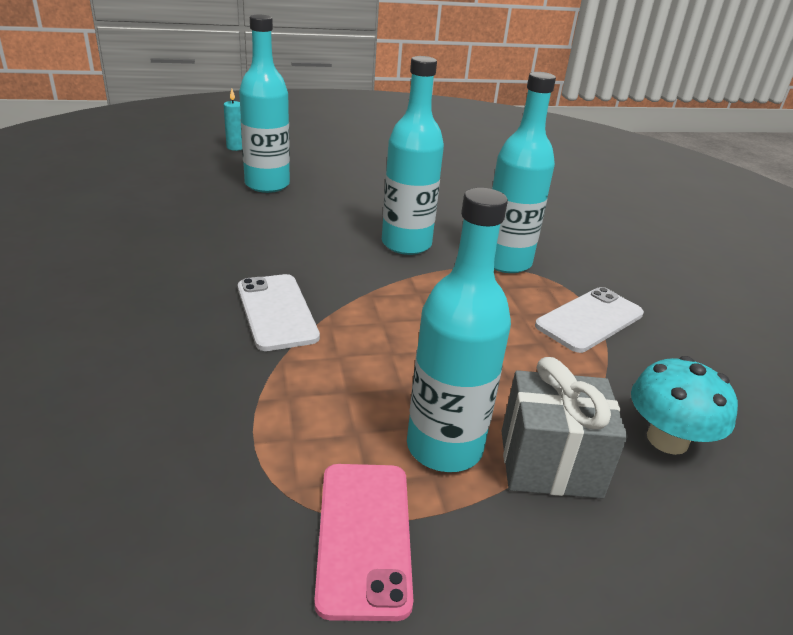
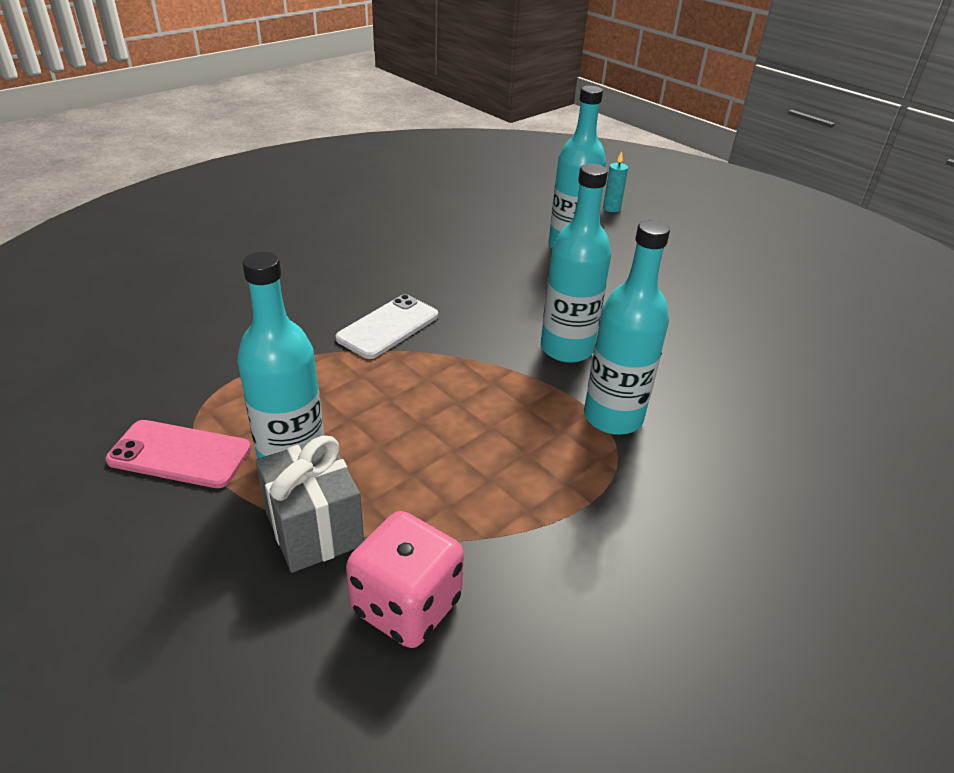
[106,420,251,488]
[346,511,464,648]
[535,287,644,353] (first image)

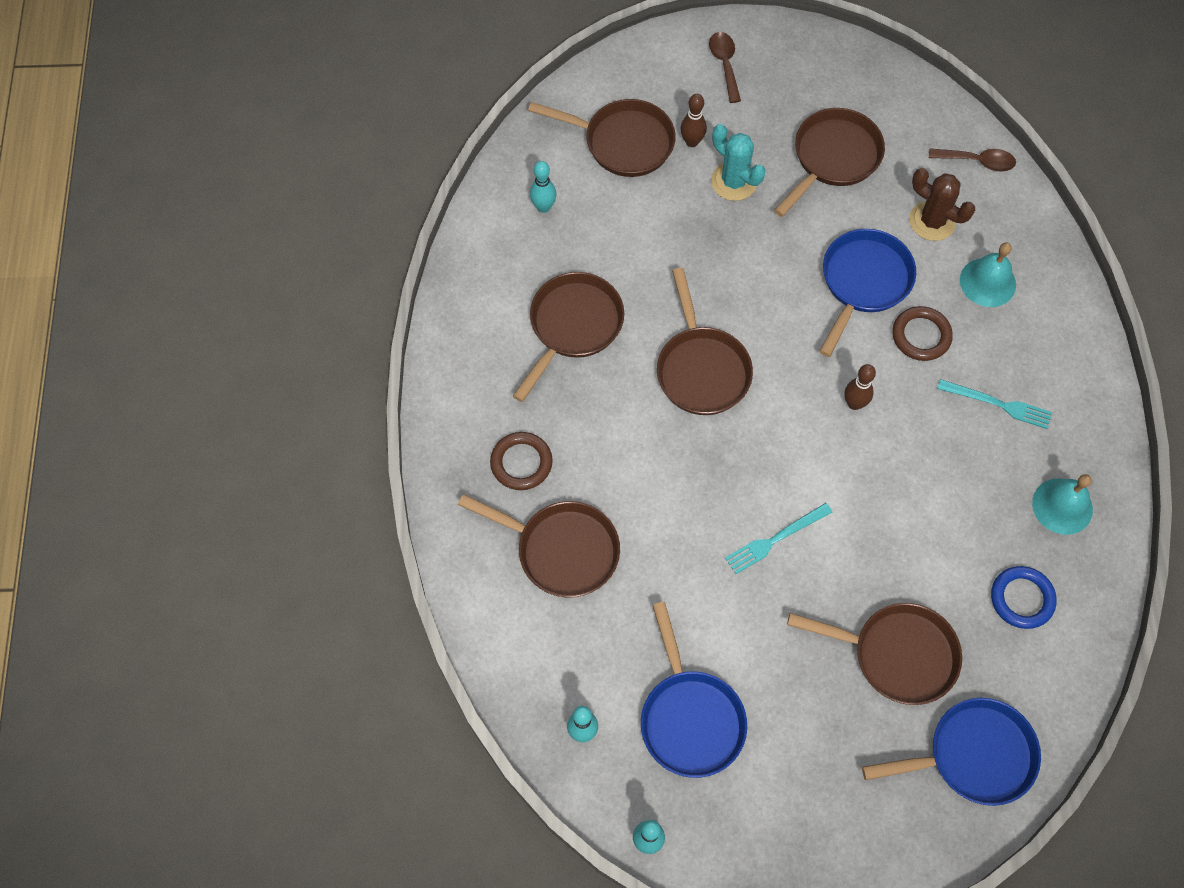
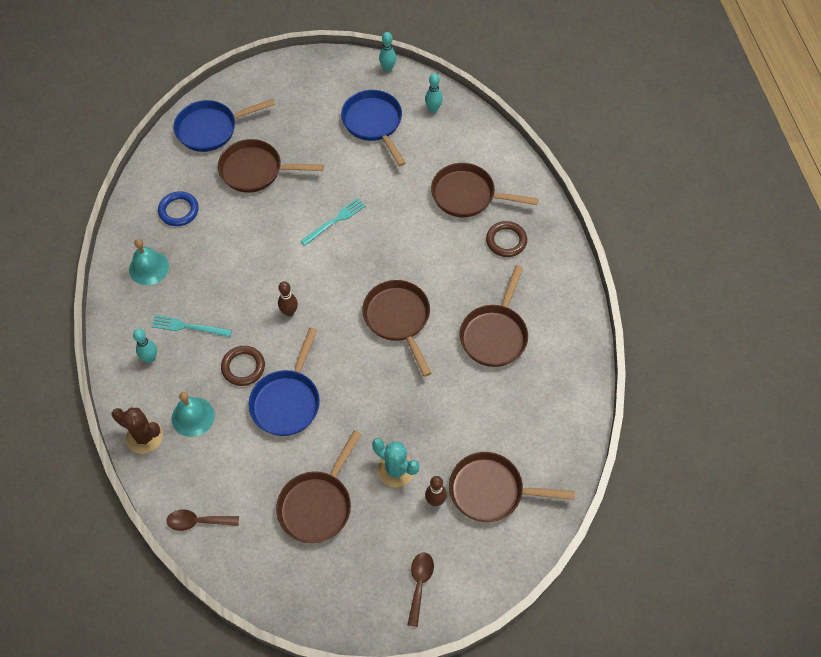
[112,407,163,454]
[133,329,157,363]
[408,552,434,627]

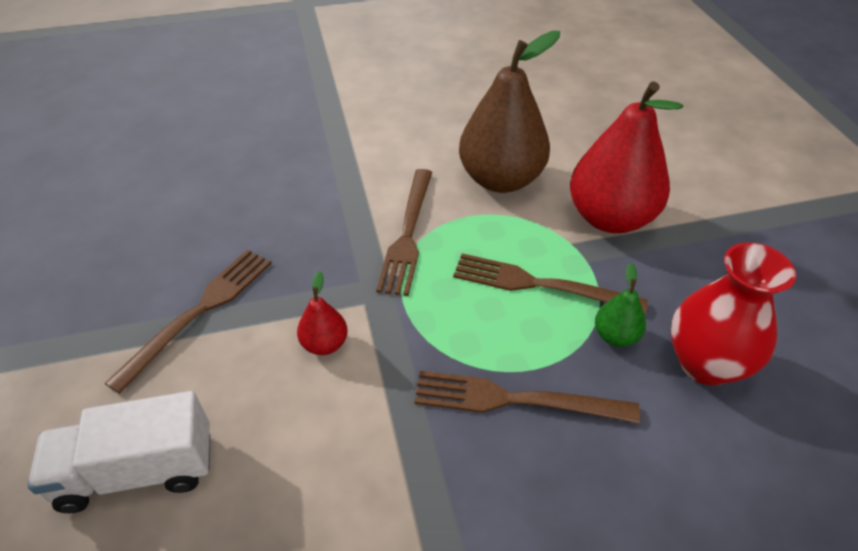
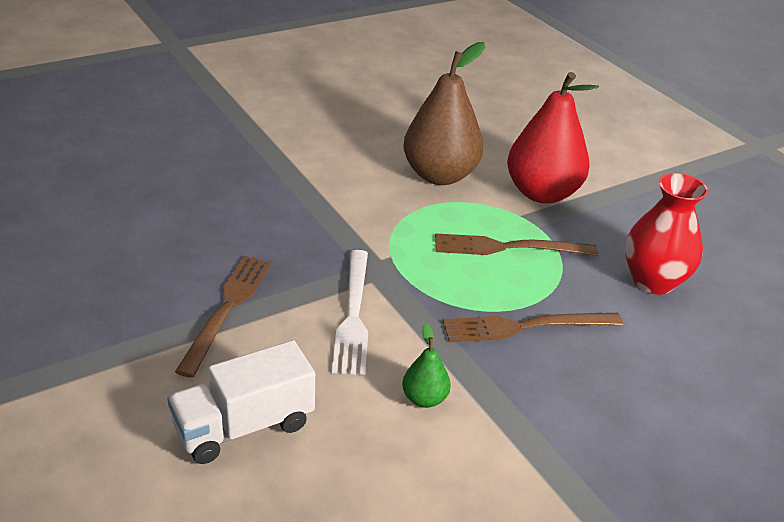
[332,250,368,375]
[402,323,451,408]
[376,169,432,296] (first image)

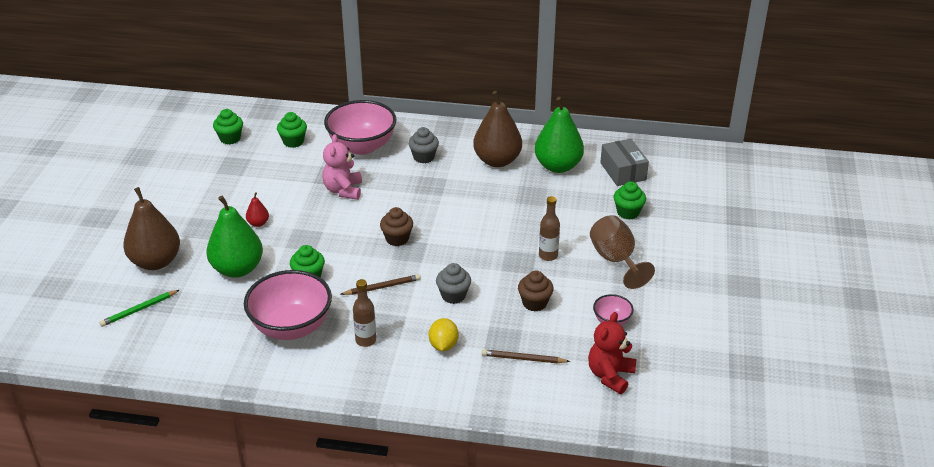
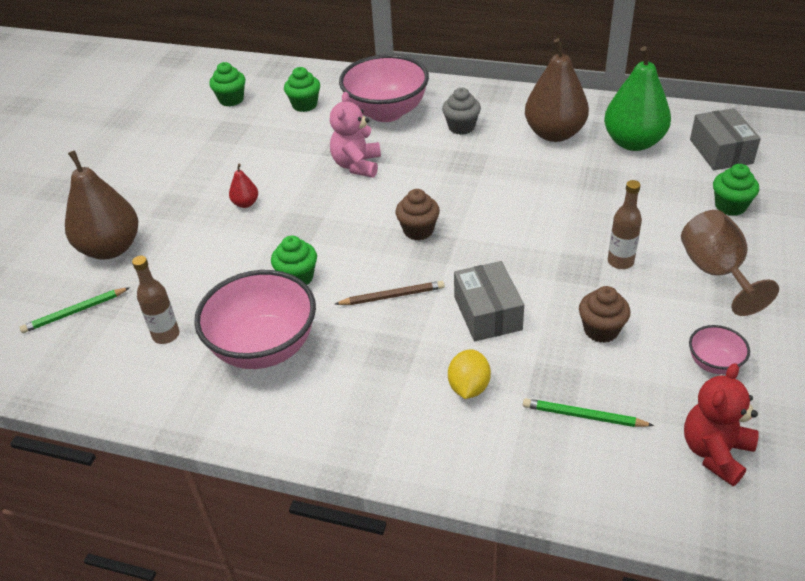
[132,256,180,344]
[454,261,524,341]
[523,398,654,427]
[206,196,263,278] (first image)

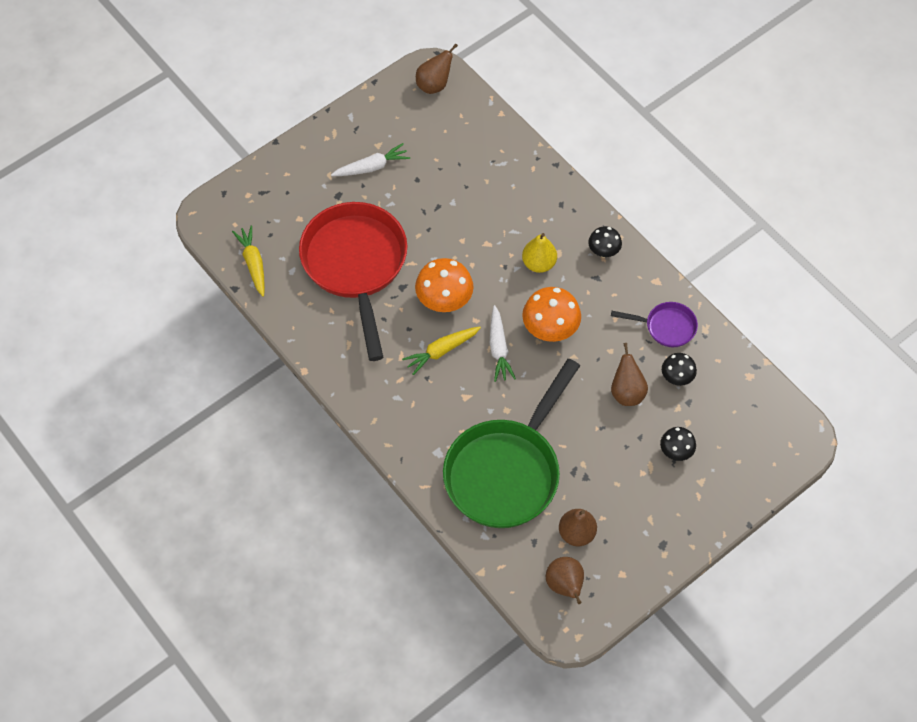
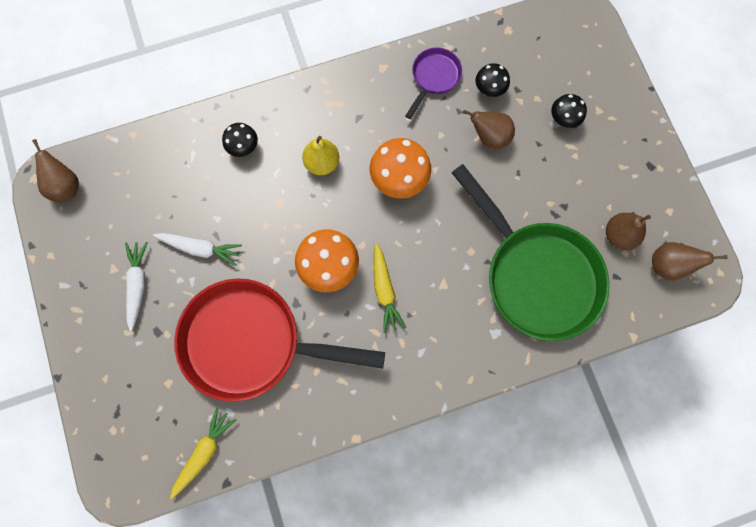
[153,233,242,266]
[170,407,236,499]
[222,123,258,157]

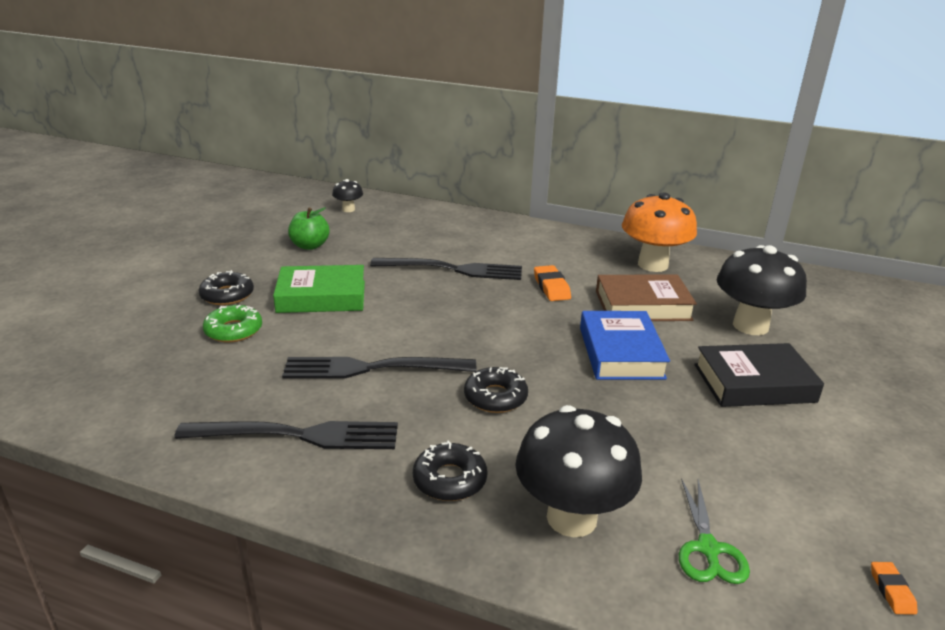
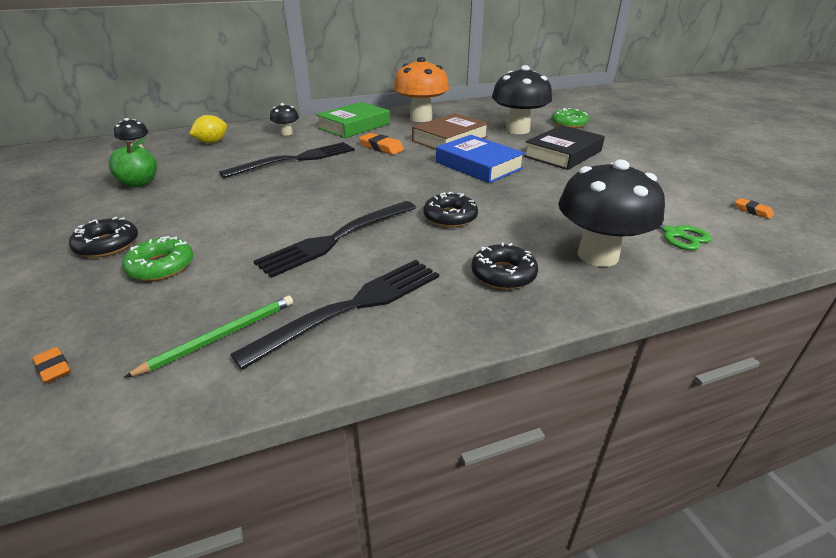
[33,347,71,383]
[124,296,293,378]
[189,115,227,143]
[270,103,299,135]
[316,102,390,138]
[551,108,589,128]

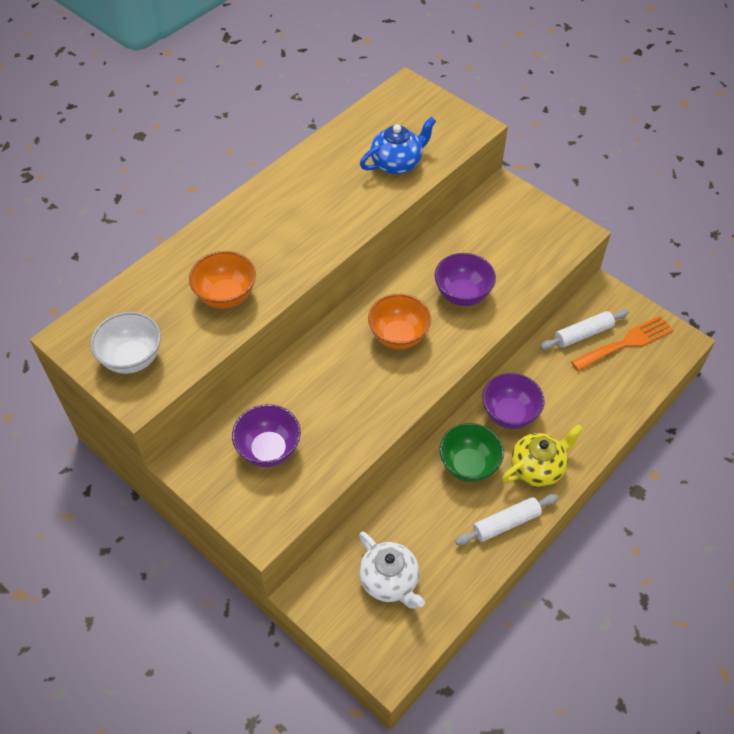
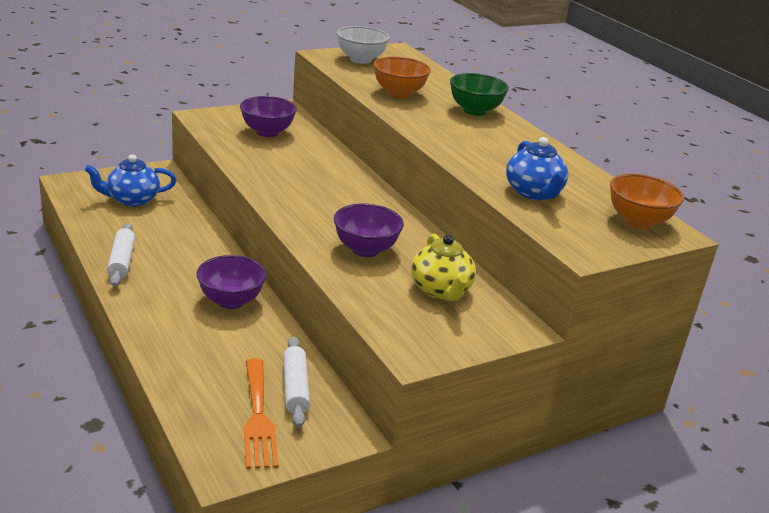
[85,154,176,207]
[411,234,476,301]
[450,73,509,116]
[610,174,684,229]

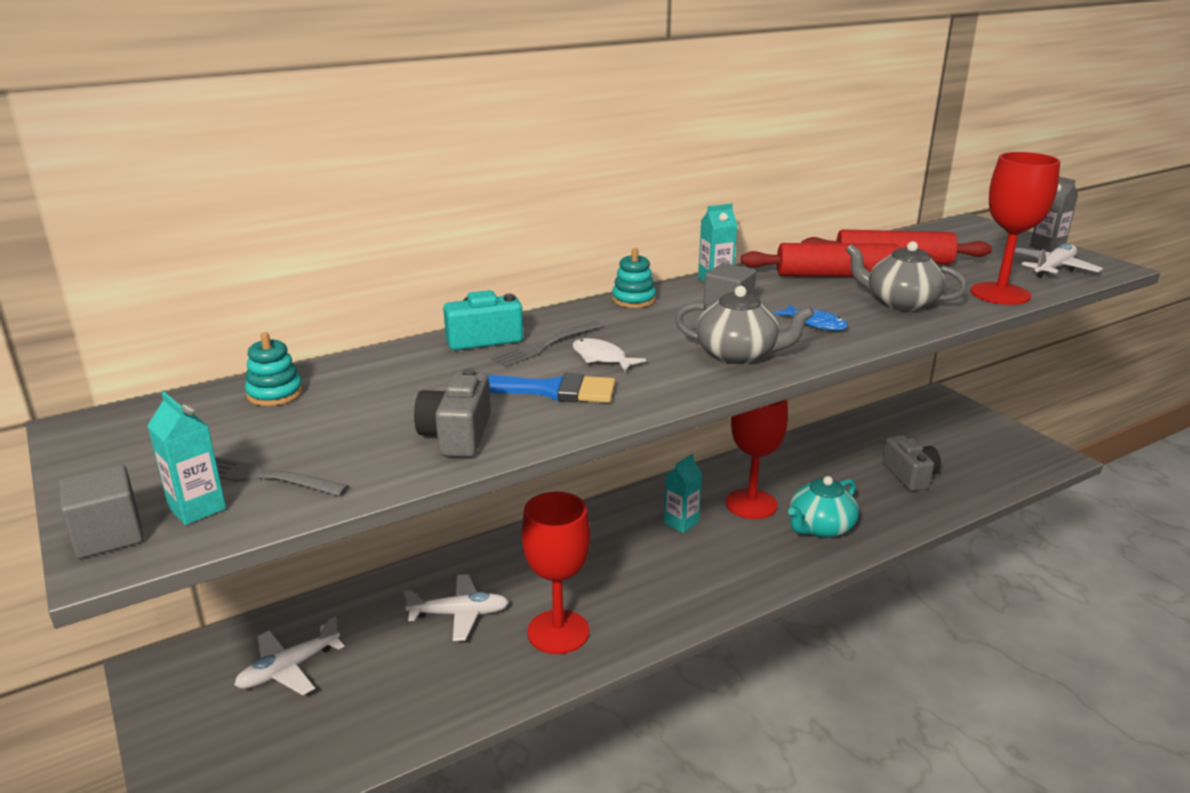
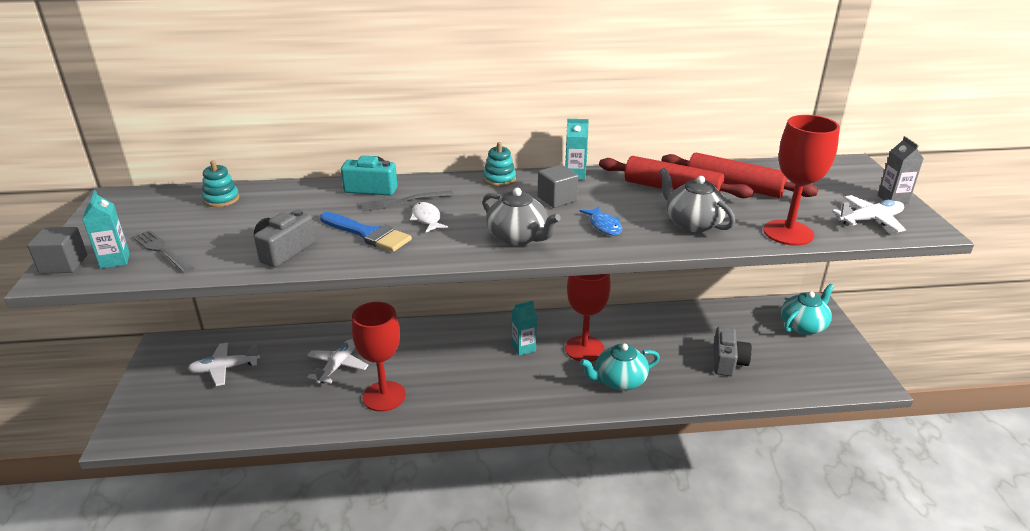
[307,339,369,384]
[781,284,834,335]

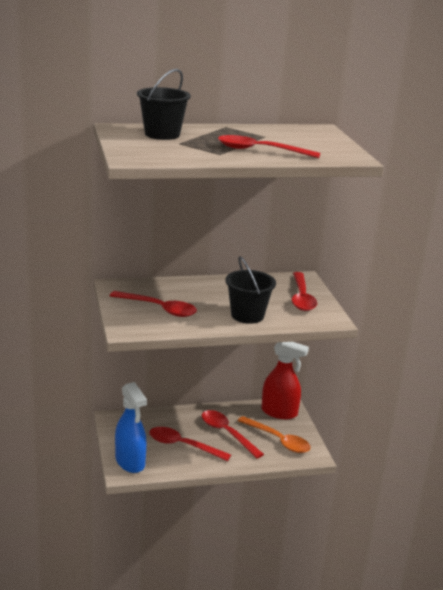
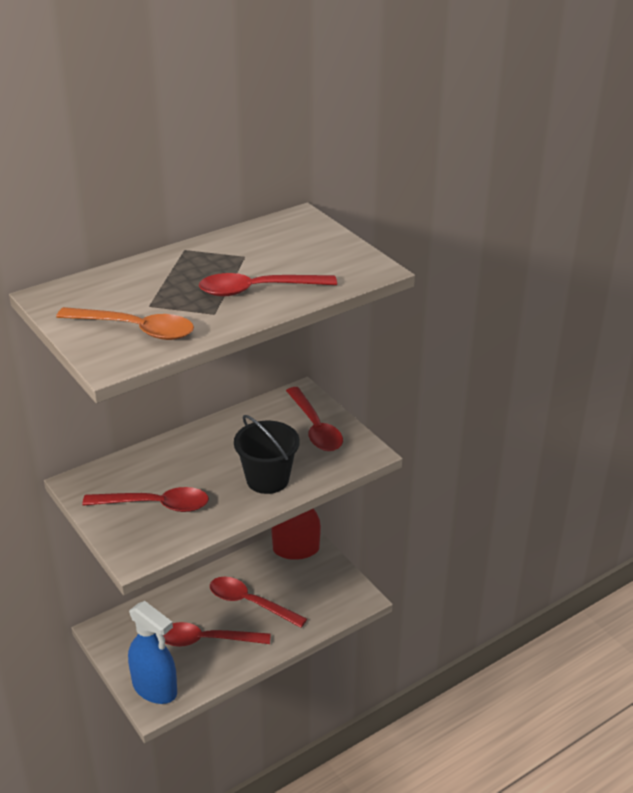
[56,307,194,340]
[137,69,191,140] (first image)

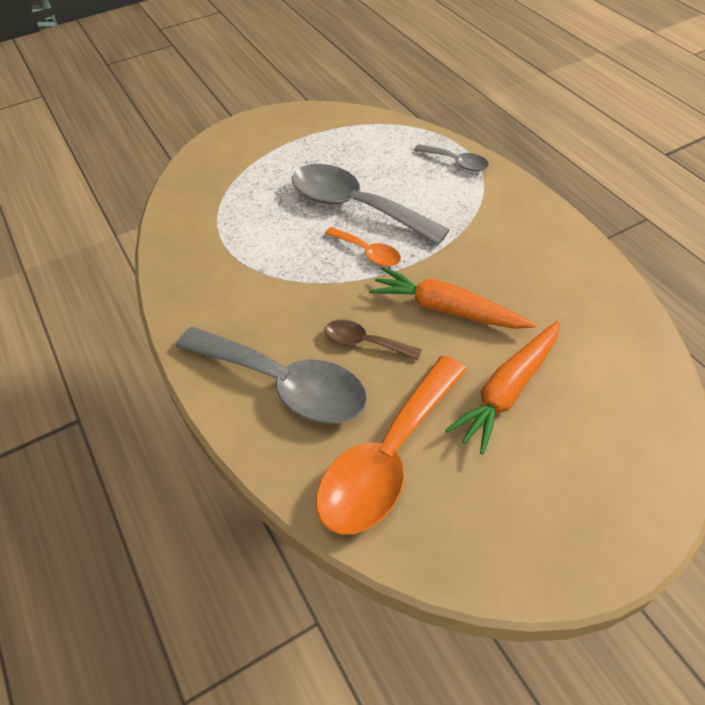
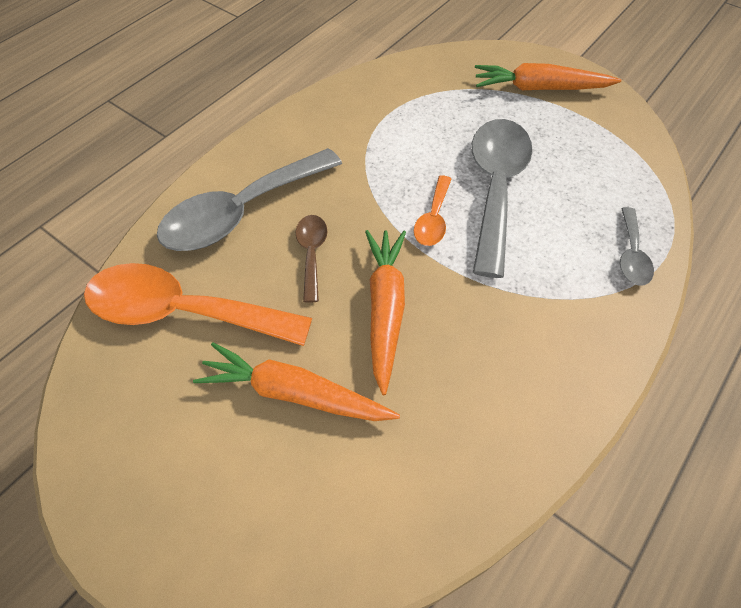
[157,148,342,251]
[475,63,621,90]

